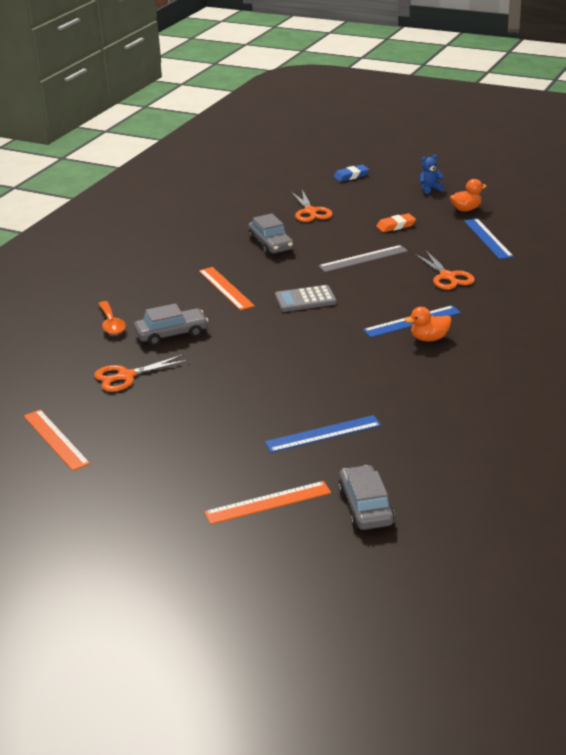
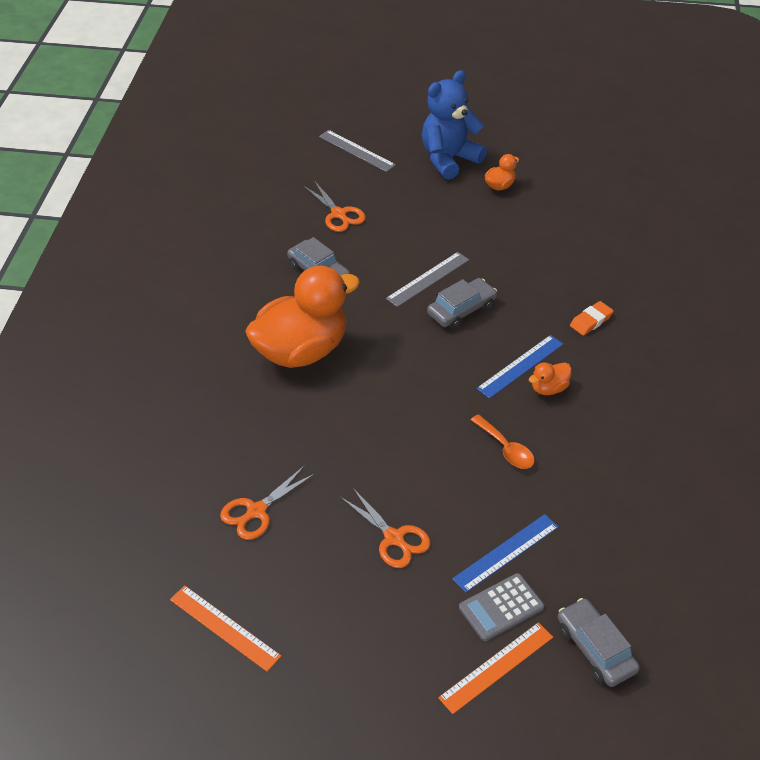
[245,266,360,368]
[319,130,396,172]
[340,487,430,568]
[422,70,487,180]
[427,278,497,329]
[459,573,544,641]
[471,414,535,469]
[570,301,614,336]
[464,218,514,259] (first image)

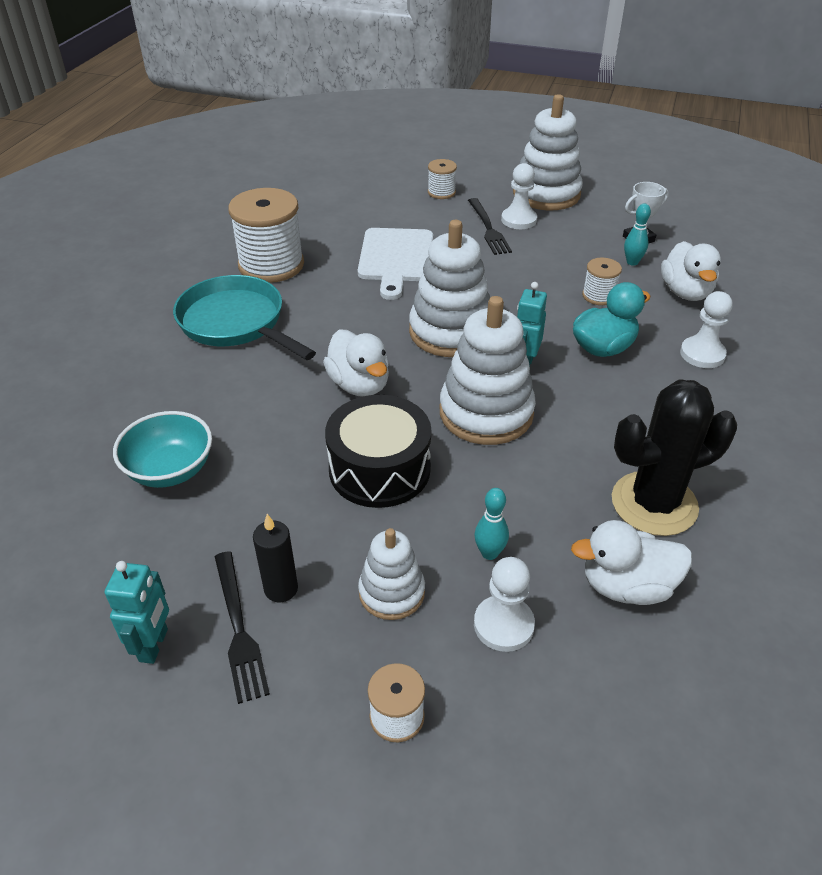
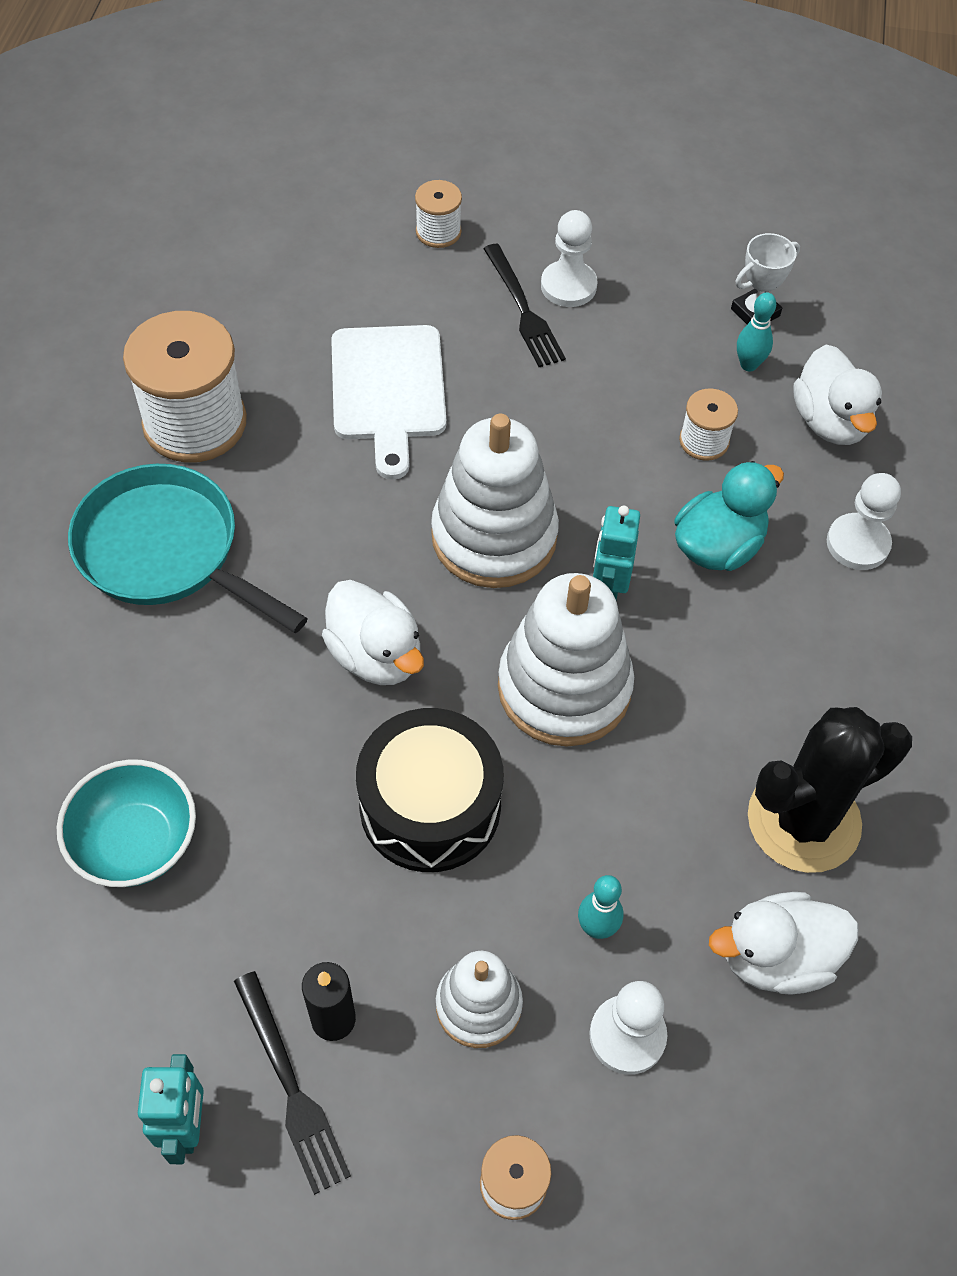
[513,94,583,210] (first image)

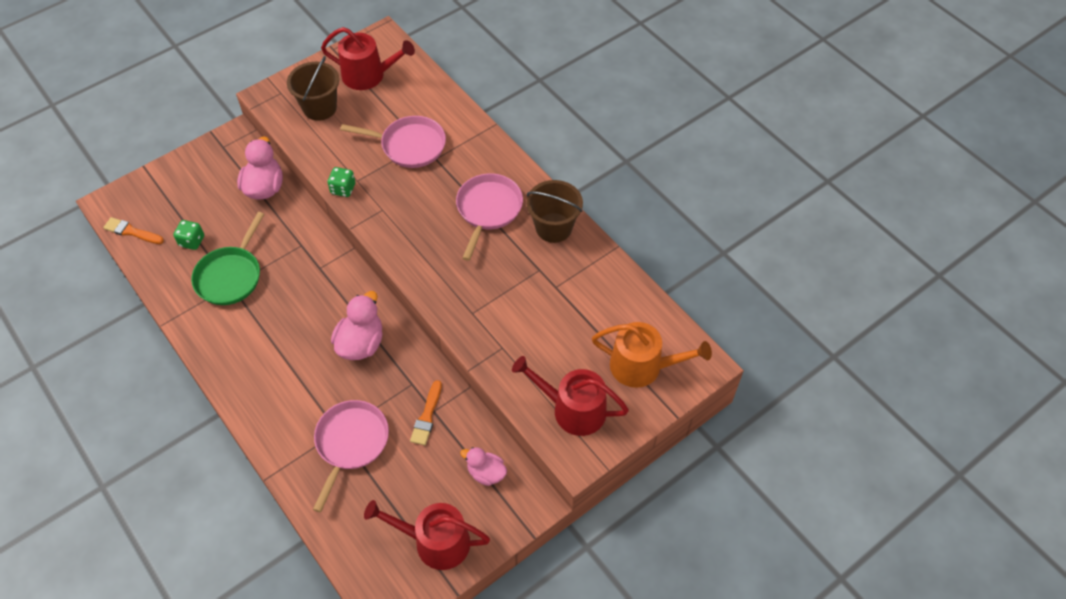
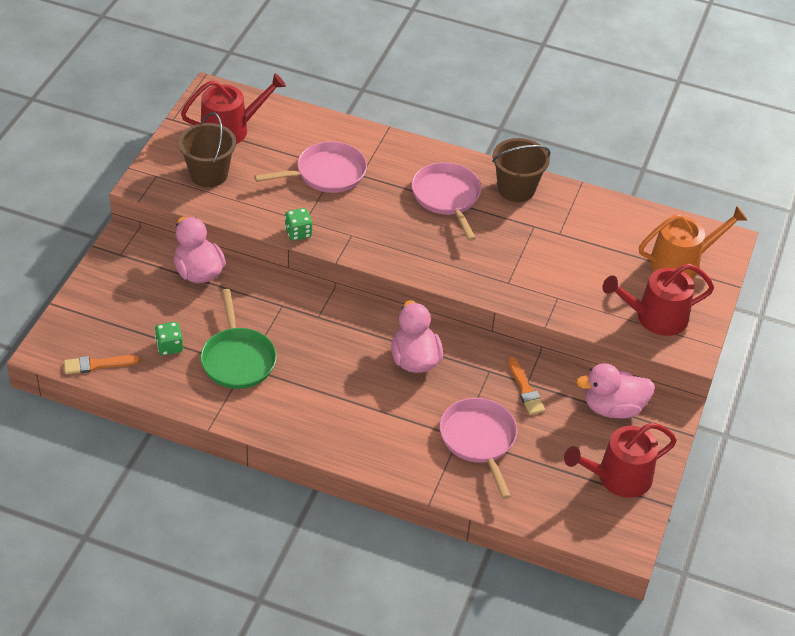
[576,363,655,418]

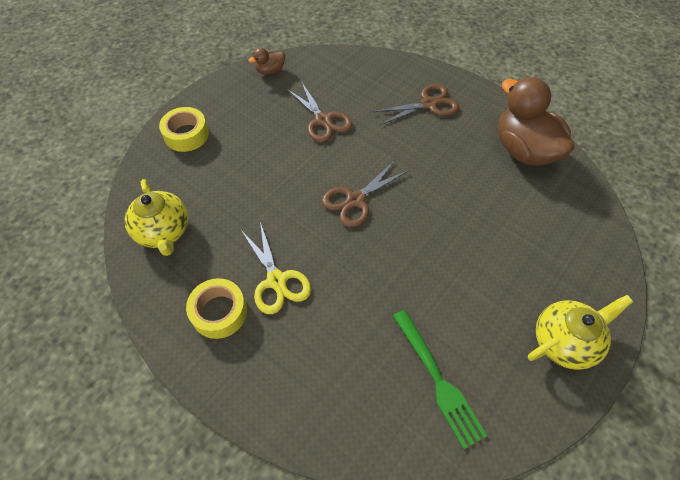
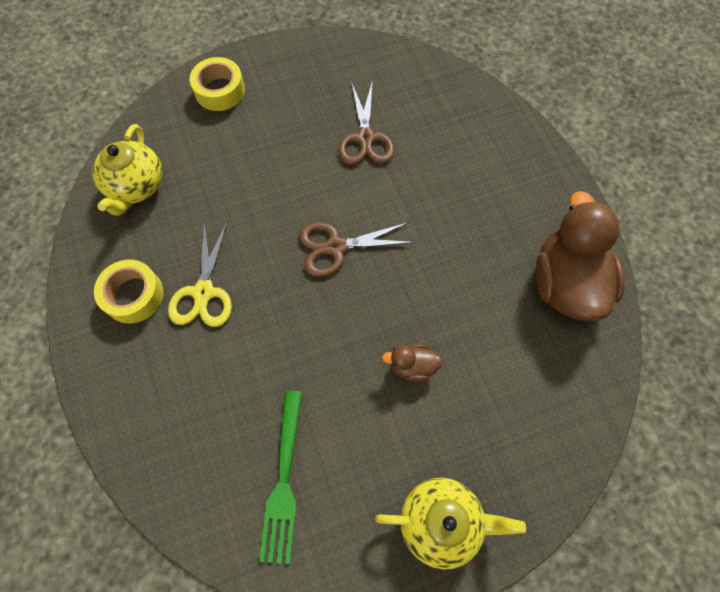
[382,344,442,382]
[373,84,459,125] (first image)

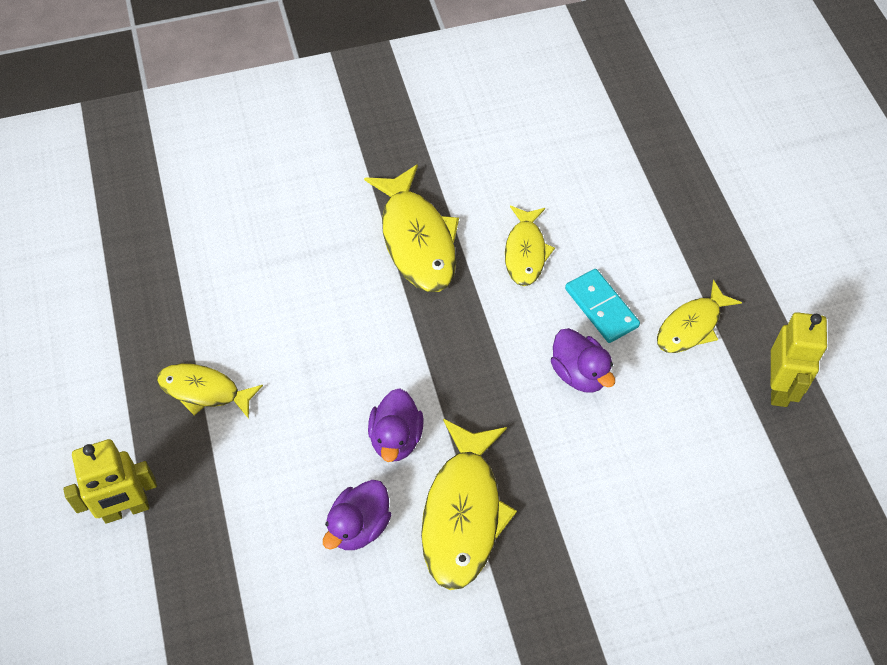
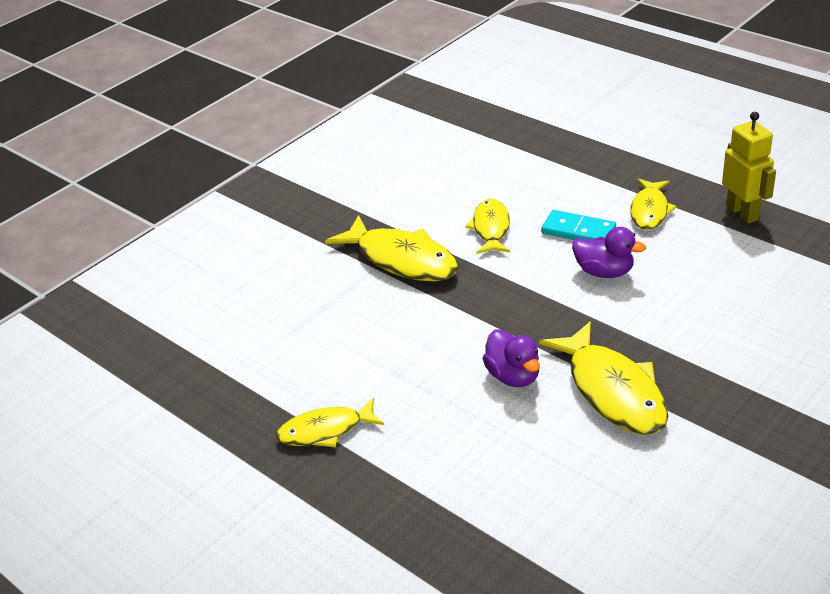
[465,199,510,254]
[63,439,157,524] (first image)
[323,480,391,550] (first image)

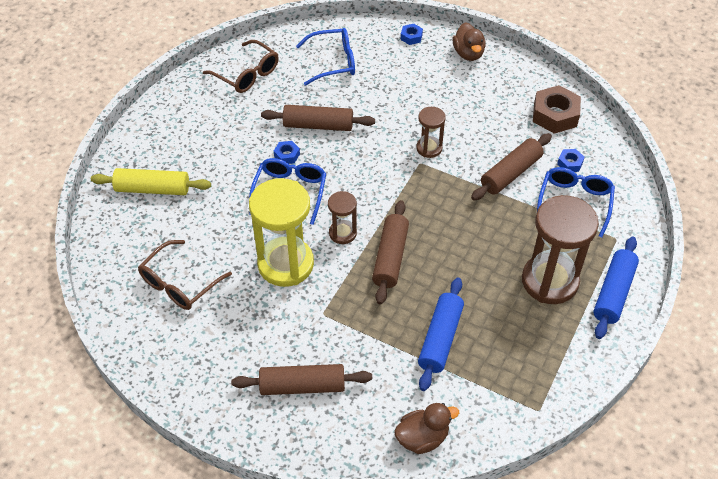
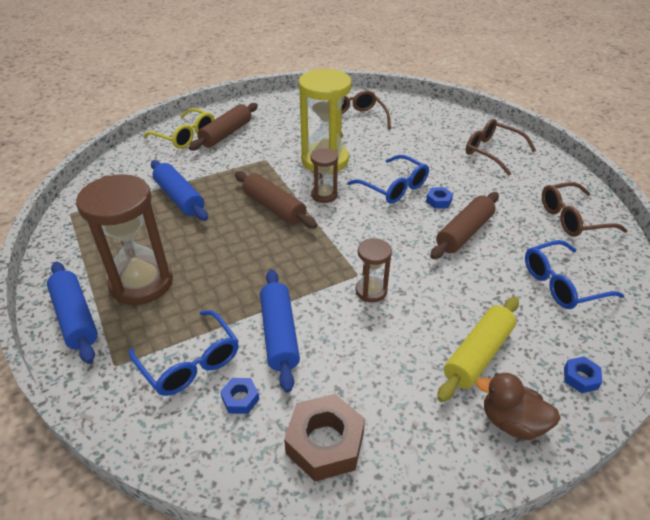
[143,108,214,149]
[260,269,300,392]
[437,297,519,402]
[466,119,536,176]
[525,240,625,309]
[394,403,459,454] (first image)

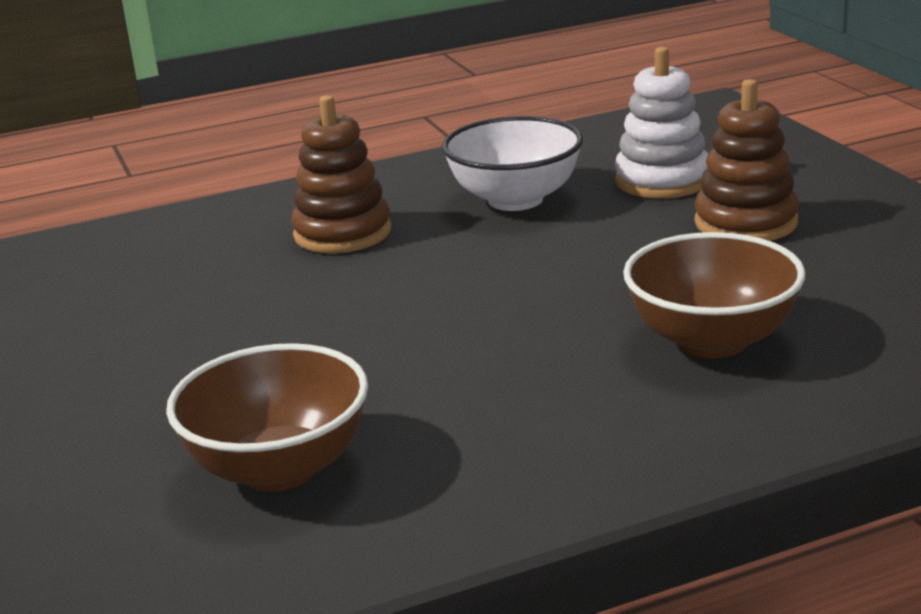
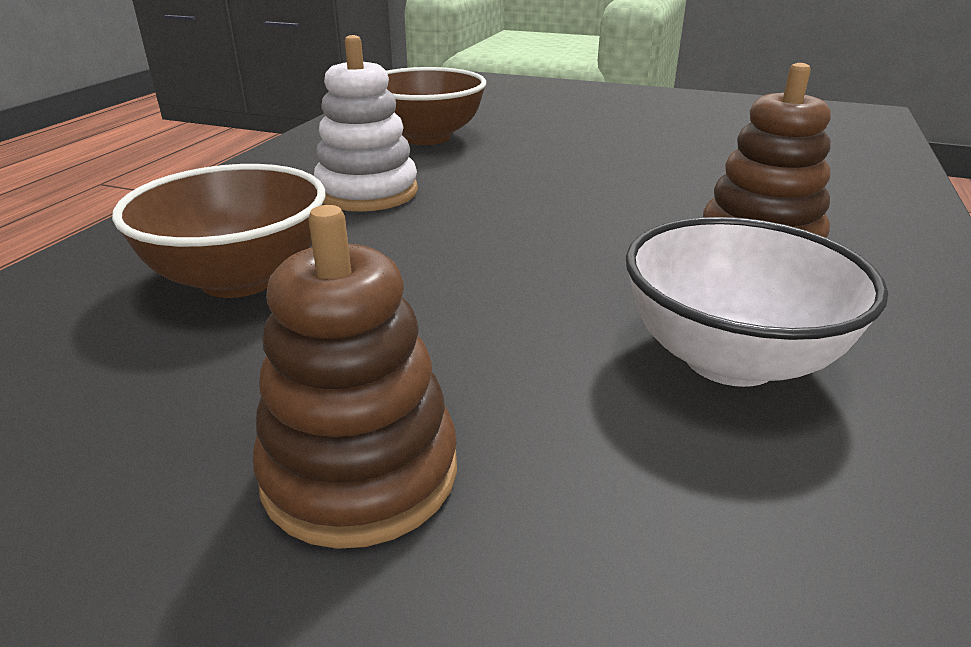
[314,35,418,212]

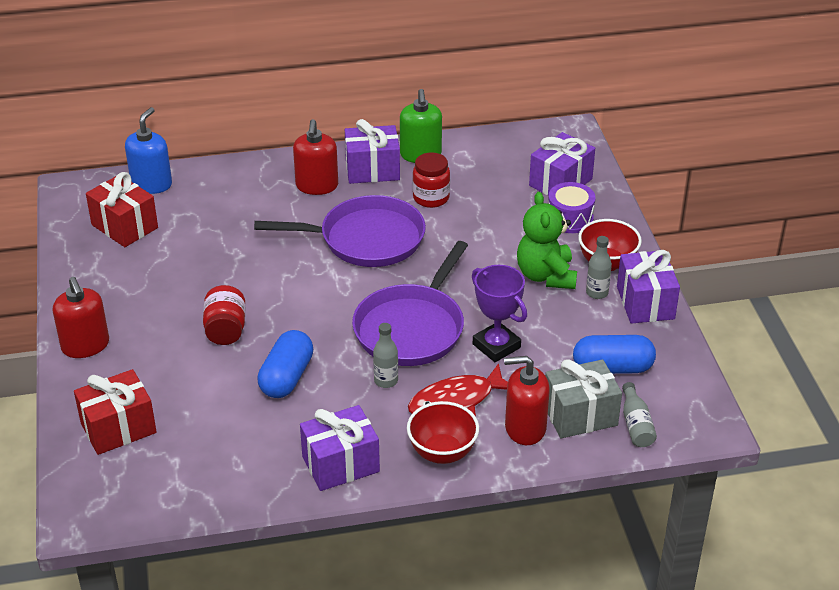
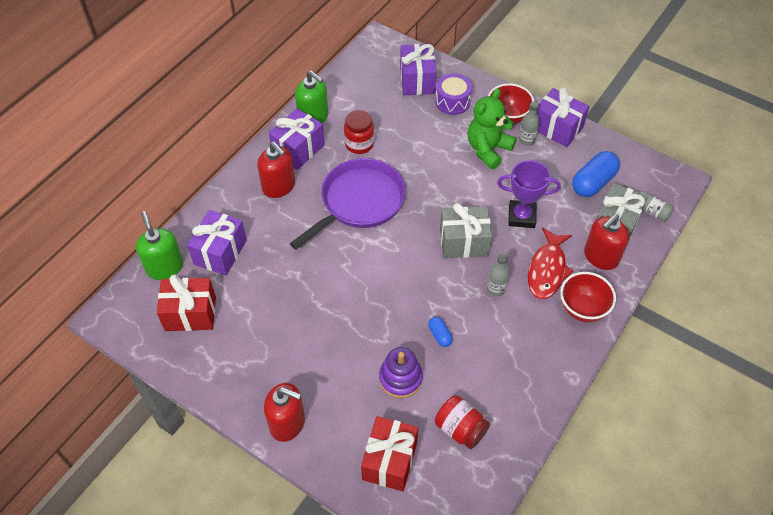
[136,211,184,280]
[187,210,247,275]
[379,347,423,398]
[428,317,453,347]
[435,395,490,449]
[440,203,492,258]
[468,88,516,169]

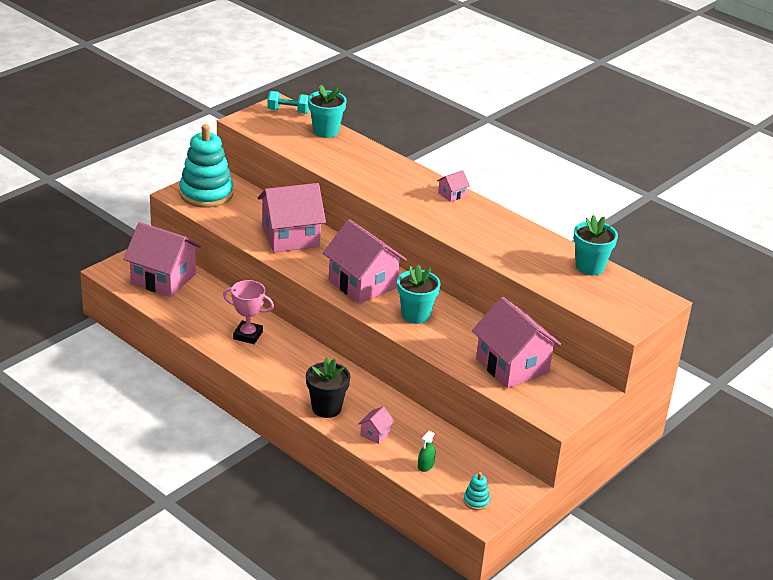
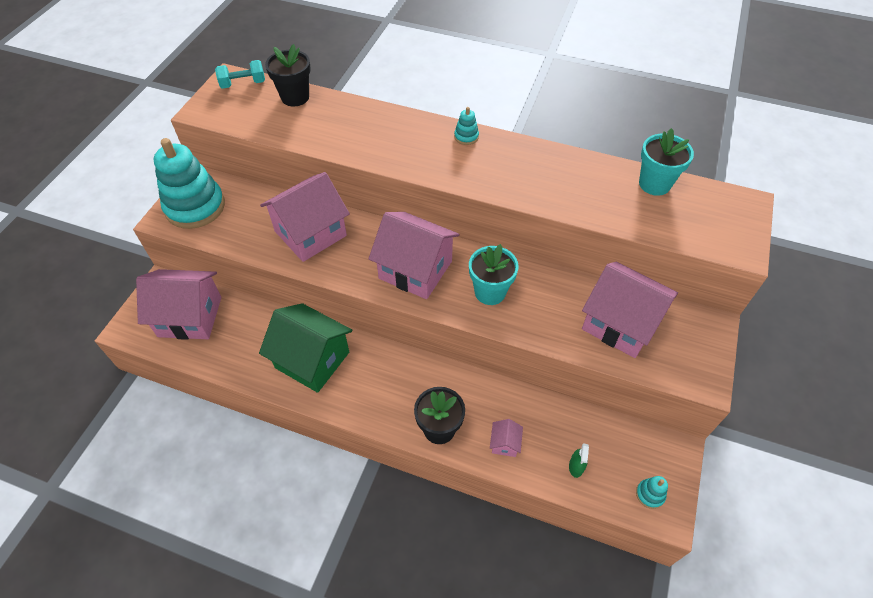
[259,303,352,393]
[265,44,311,106]
[454,107,479,145]

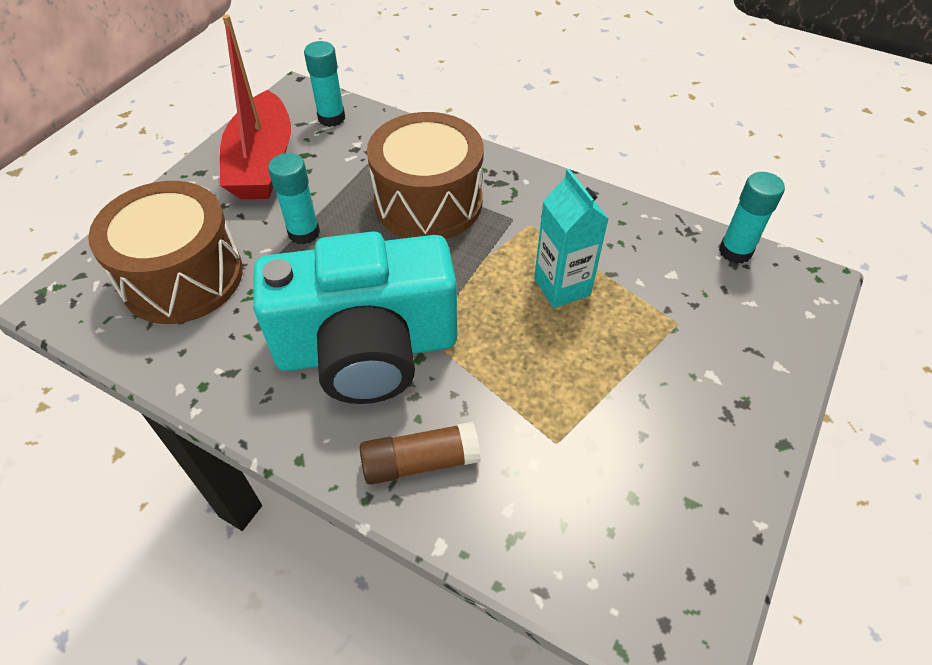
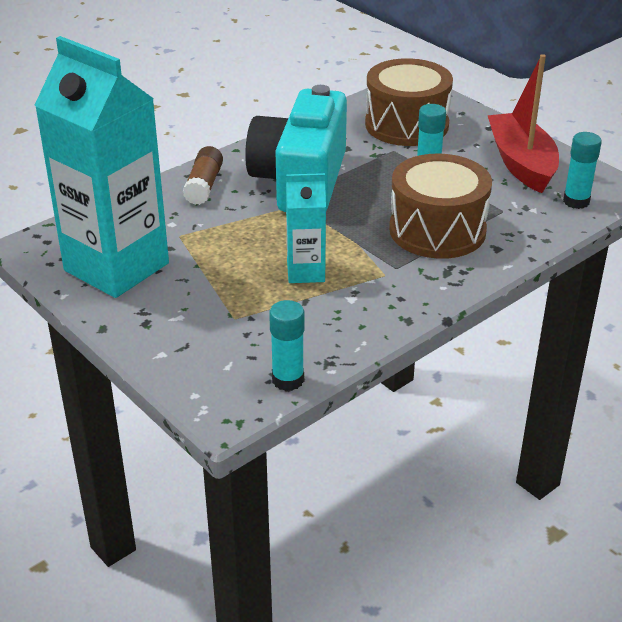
[34,36,169,298]
[487,54,559,193]

